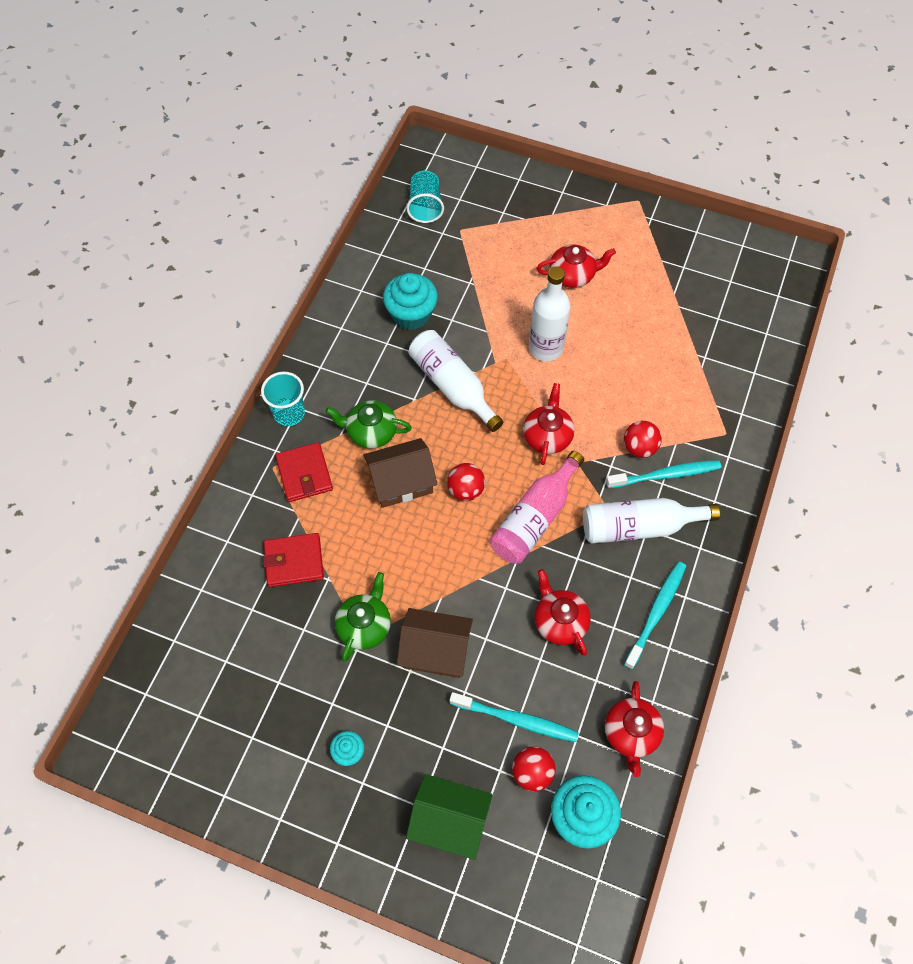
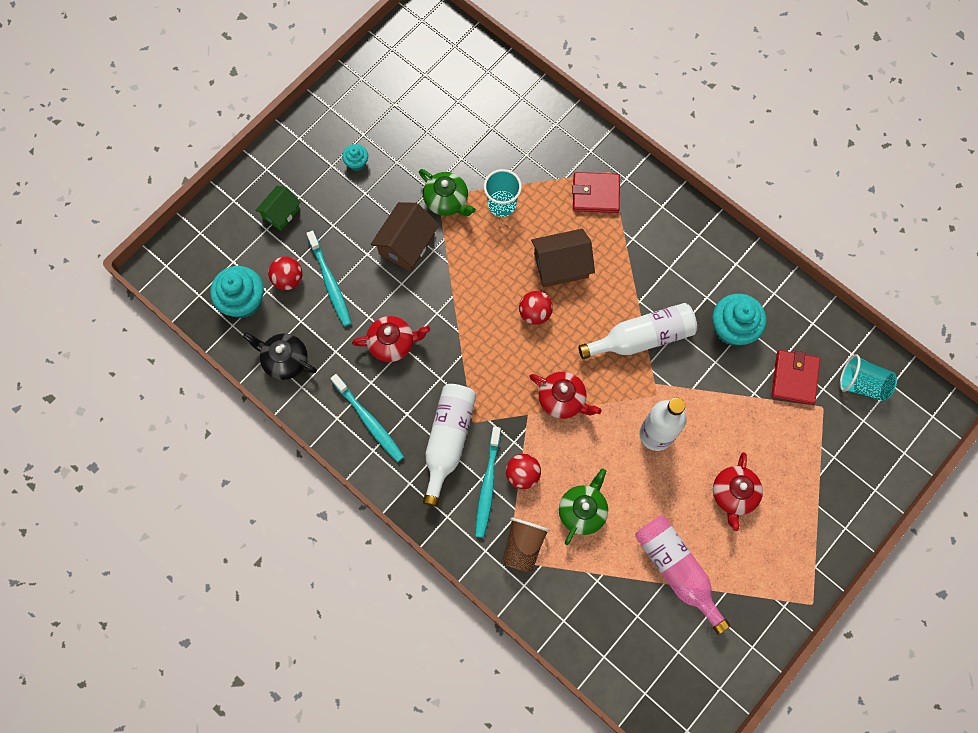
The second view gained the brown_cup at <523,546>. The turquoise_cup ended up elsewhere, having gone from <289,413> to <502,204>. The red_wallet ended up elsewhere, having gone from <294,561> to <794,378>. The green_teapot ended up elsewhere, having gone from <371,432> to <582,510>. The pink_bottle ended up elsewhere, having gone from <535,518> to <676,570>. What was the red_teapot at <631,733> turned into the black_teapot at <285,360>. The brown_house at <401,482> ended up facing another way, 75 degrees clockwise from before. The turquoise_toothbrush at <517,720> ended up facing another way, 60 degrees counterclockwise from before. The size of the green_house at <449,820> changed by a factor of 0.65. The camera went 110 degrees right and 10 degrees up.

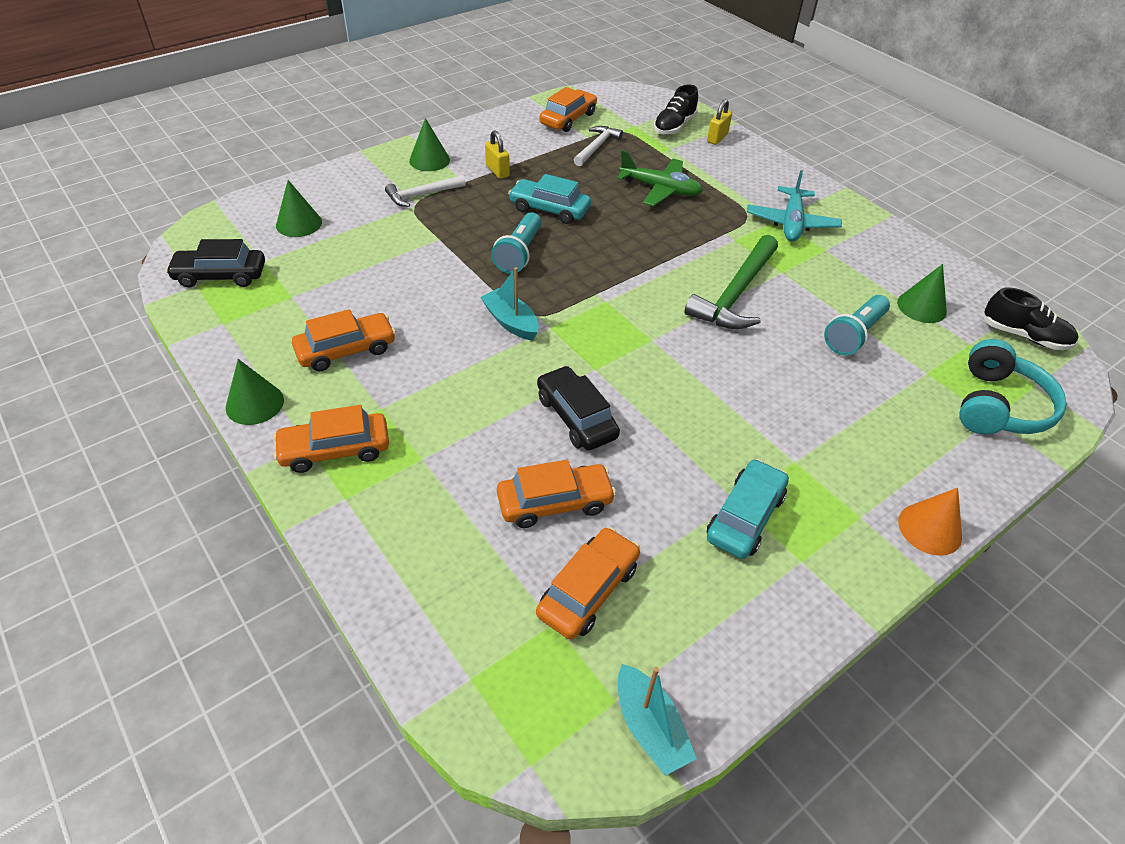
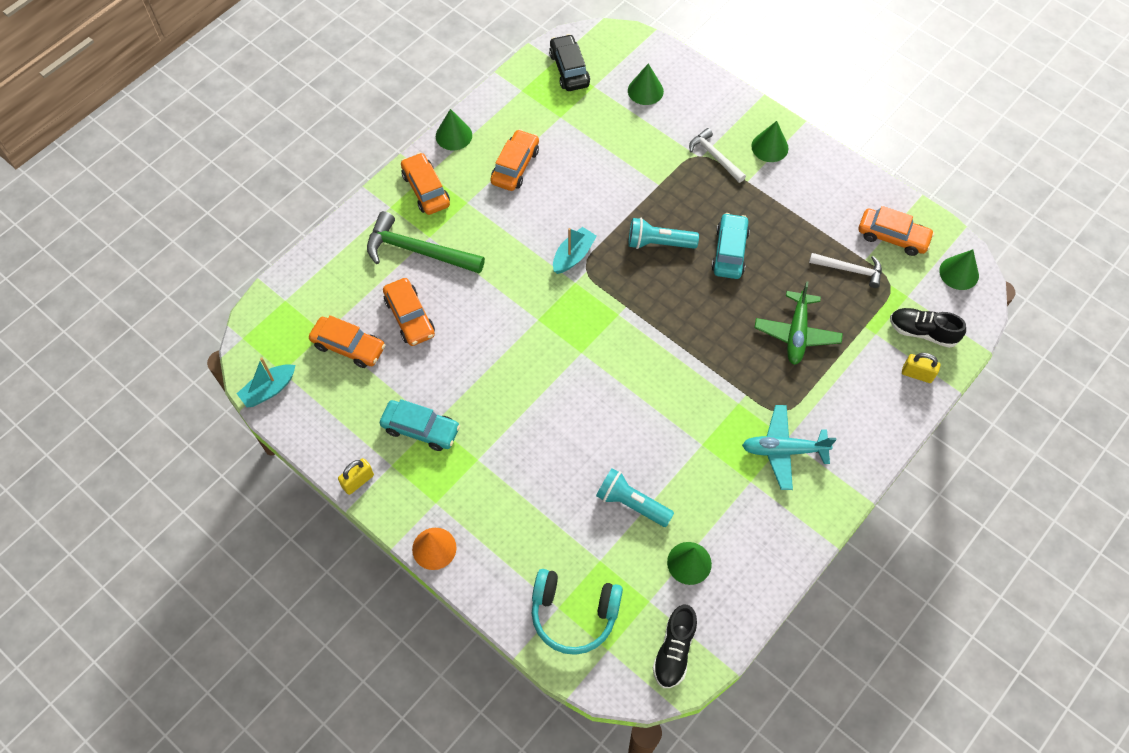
The second view lost the black_car at <576,417>. The second view gained the green_cone at <959,273>. The yellow_padlock ended up elsewhere, having gone from <497,171> to <358,481>. The green_hammer ended up elsewhere, having gone from <735,294> to <418,251>. The orange_car at <346,350> ended up facing another way, 120 degrees counterclockwise from before. The camera went 80 degrees right and 15 degrees up.

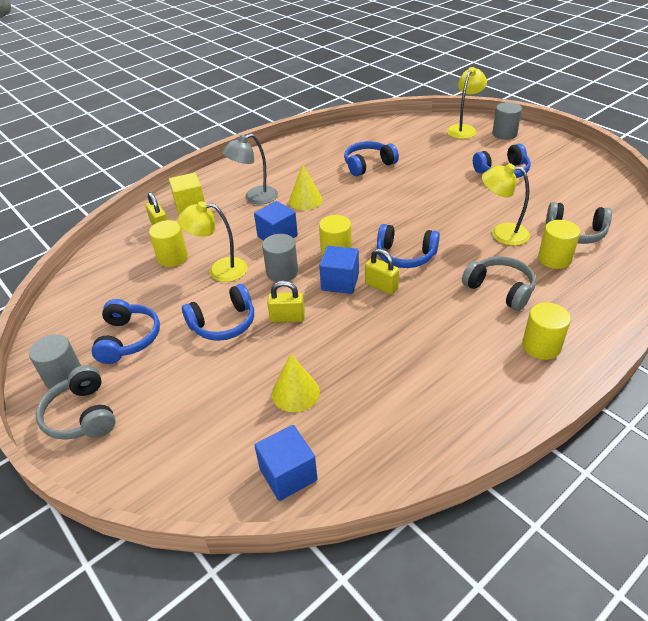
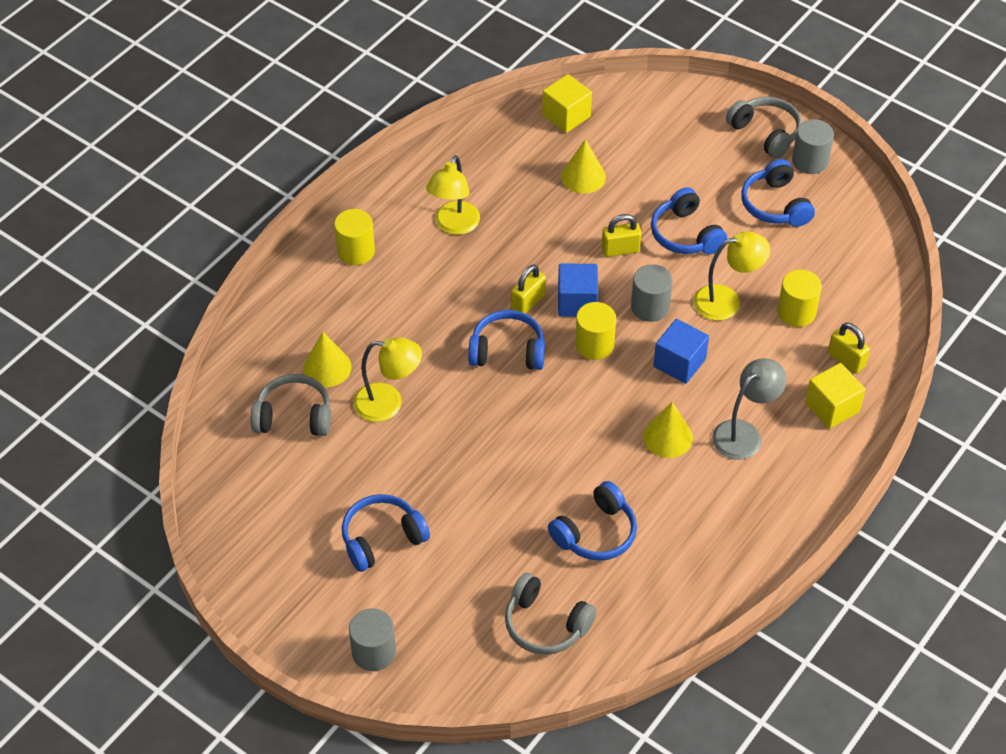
The yellow_lamp ended up elsewhere, having gone from <463,129> to <454,225>. The grey_headphones ended up elsewhere, having gone from <500,289> to <545,624>. Where the yellow_cylinder stood at <554,259>, the yellow_cone came to stand at <327,367>. What was the blue_cube at <288,474> turned into the yellow_cube at <566,116>. The blue_headphones at <223,323> ended up facing another way, 75 degrees counterclockwise from before. The yellow_padlock at <381,286> ended up facing another way, 75 degrees counterclockwise from before. The camera went 165 degrees right and 10 degrees up.

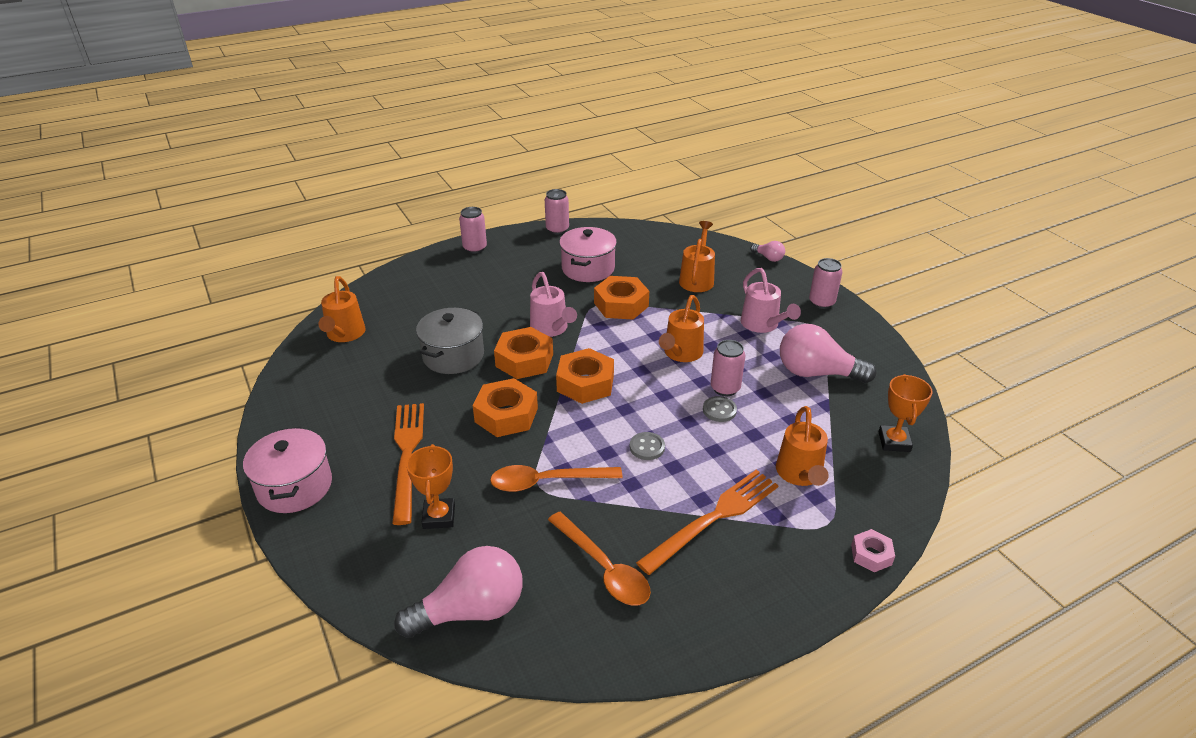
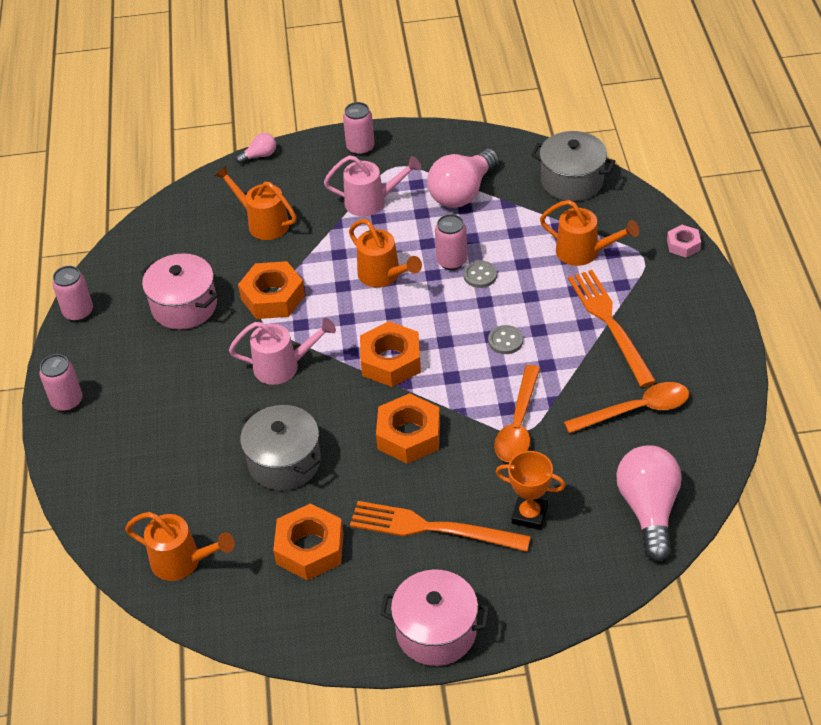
The orange_nut ended up elsewhere, having gone from <524,360> to <310,548>. Where the orange_trophy stood at <894,442>, the grey_pot came to stand at <572,181>. The camera went 65 degrees left and 10 degrees up.

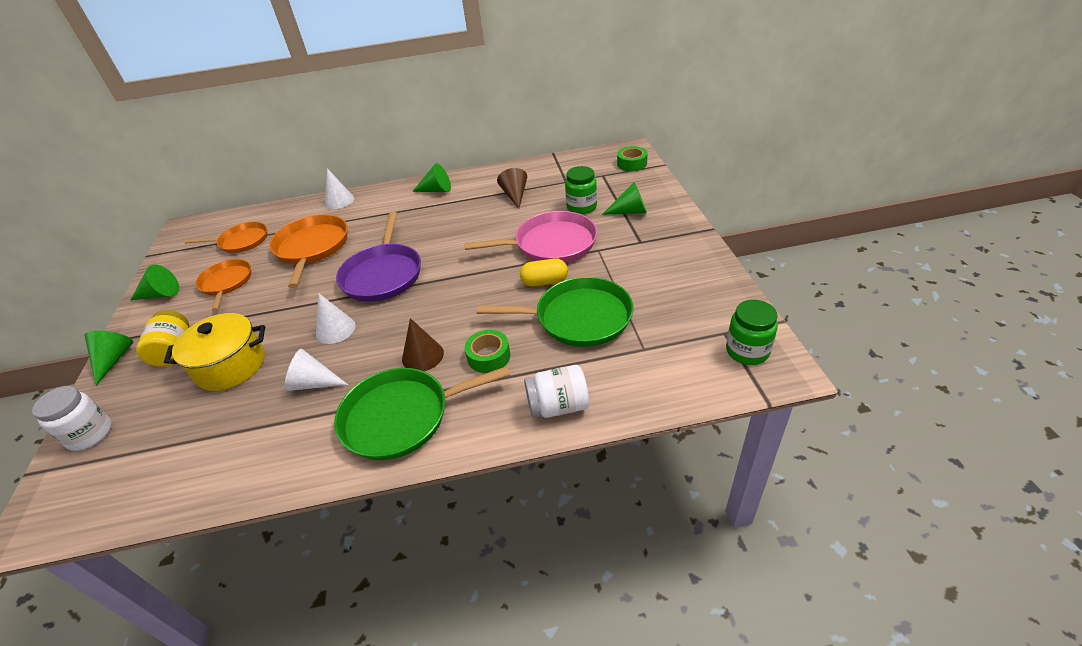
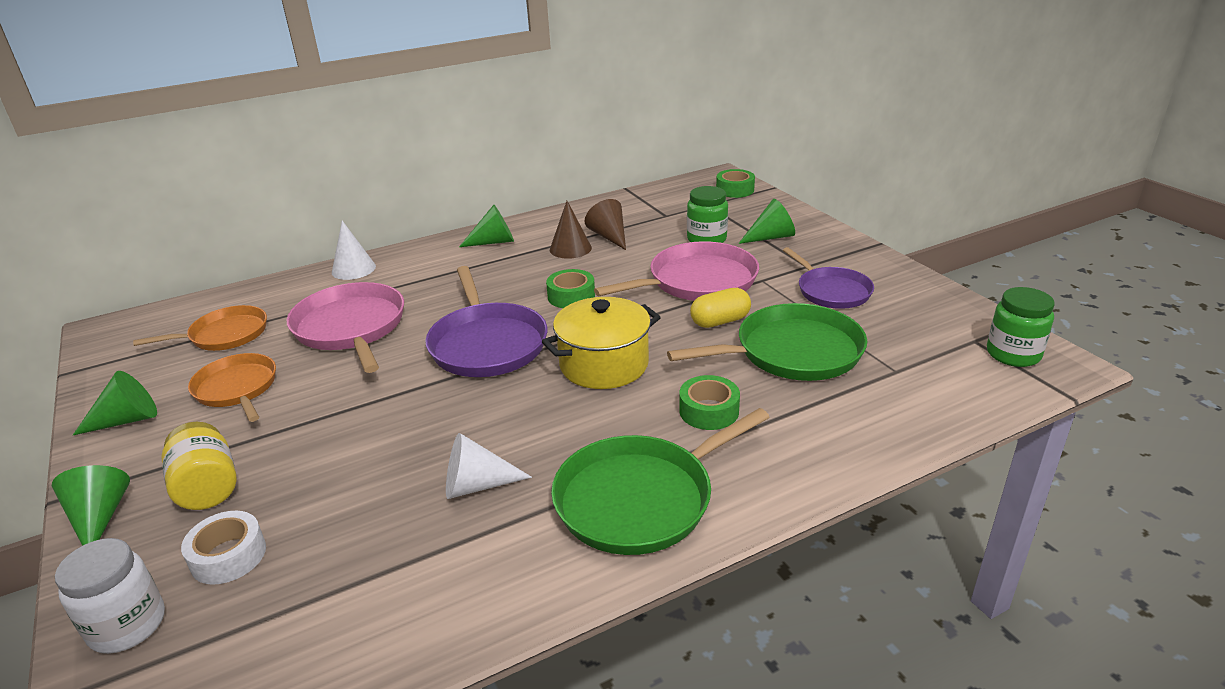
The second view lost the white_cone at <335,329>. The second view lost the white_jar at <558,406>. The second view gained the white_tape at <228,556>. The second view gained the green_tape at <571,296>. The second view gained the purple_pan at <831,291>. The yellow_pot ended up elsewhere, having gone from <231,366> to <604,365>. The brown_cone ended up elsewhere, having gone from <422,356> to <570,248>. What was the orange_pan at <312,248> turned into the pink_pan at <351,328>. The camera went 20 degrees left and 10 degrees down.

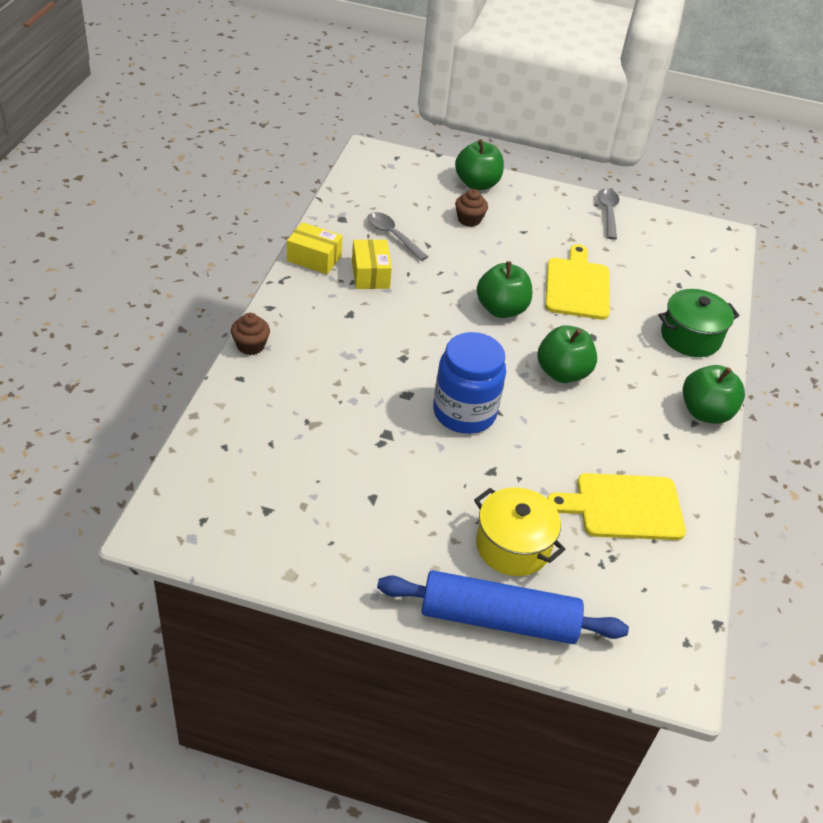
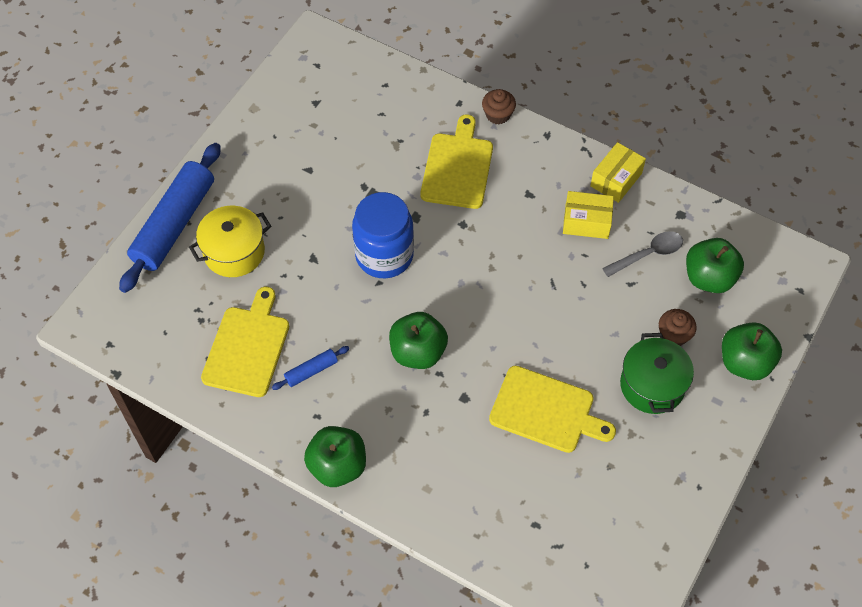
The second view lost the grey_spoon at <608,213>. The second view gained the blue_rolling_pin at <311,371>. The second view gained the yellow_cutting_board at <457,167>. The green_apple ended up elsewhere, having gone from <501,309> to <709,278>. The green_pot ended up elsewhere, having gone from <690,337> to <652,385>. The camera went 110 degrees right and 15 degrees up.

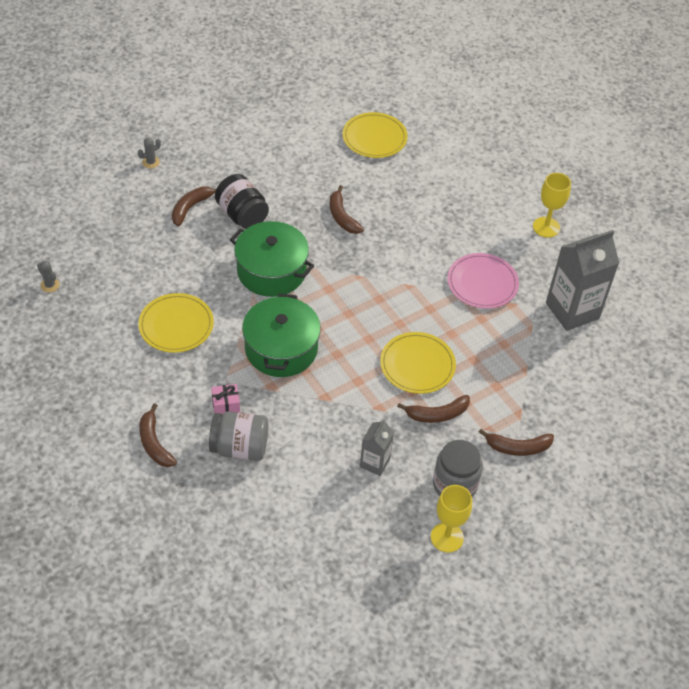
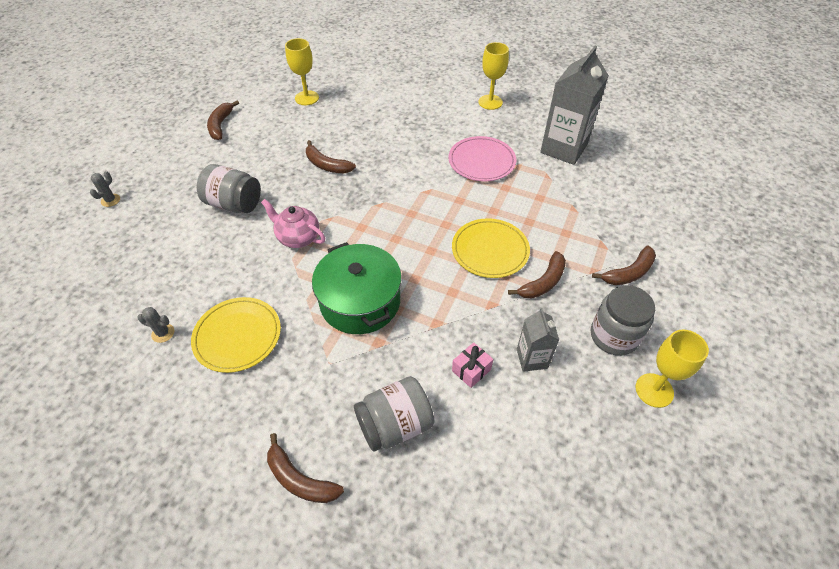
The grey_cactus ended up elsewhere, having gone from <50,285> to <163,333>. The brown_banana ended up elsewhere, having gone from <191,208> to <221,125>. The pink_gift ended up elsewhere, having gone from <226,405> to <471,370>. Where the green_pot stood at <271,271>, the pink_teapot came to stand at <298,237>. Where the yellow_plate stood at <374,138>, the yellow_goblet came to stand at <307,98>. What was the black_jar at <242,215> turned into the grey_jar at <234,204>. The camera went 30 degrees left and 0 degrees up.

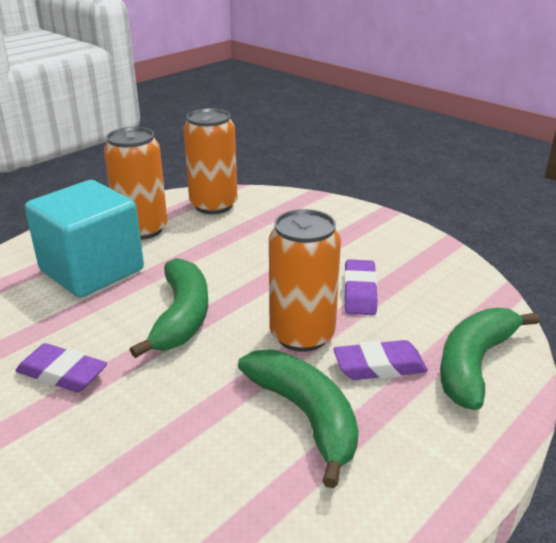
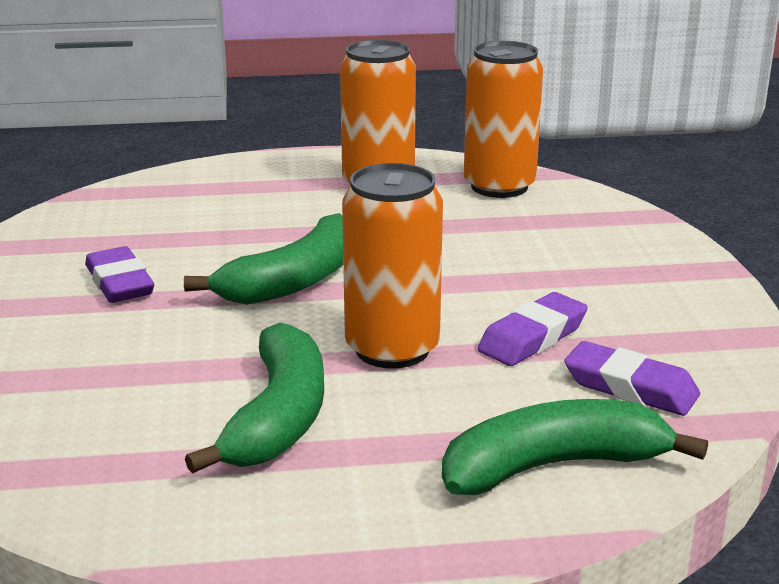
The second view lost the turquoise_cube at <92,270>. The purple_eraser ended up elsewhere, having gone from <379,366> to <630,387>. The camera went 40 degrees right and 5 degrees down.

